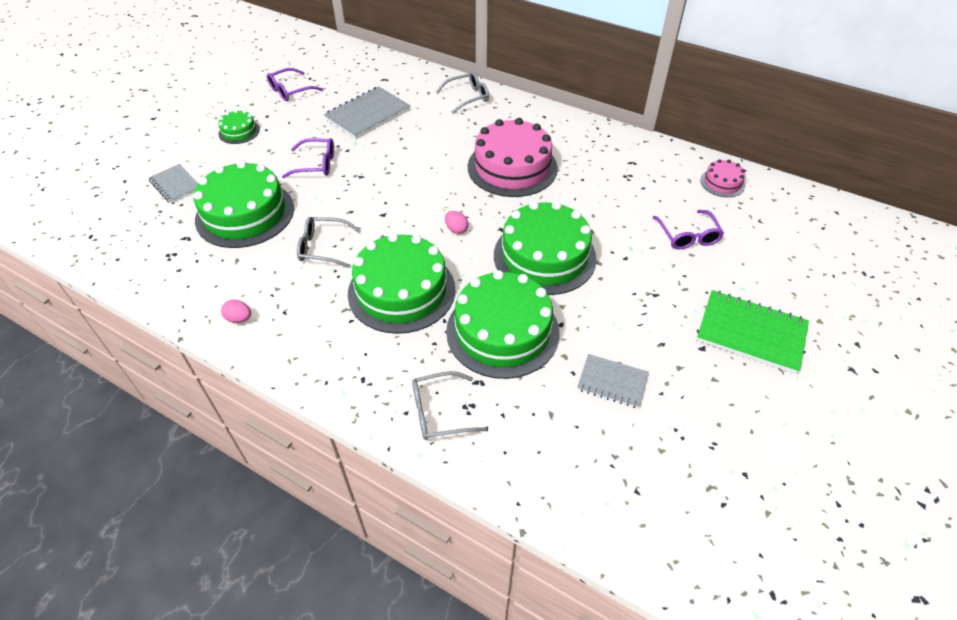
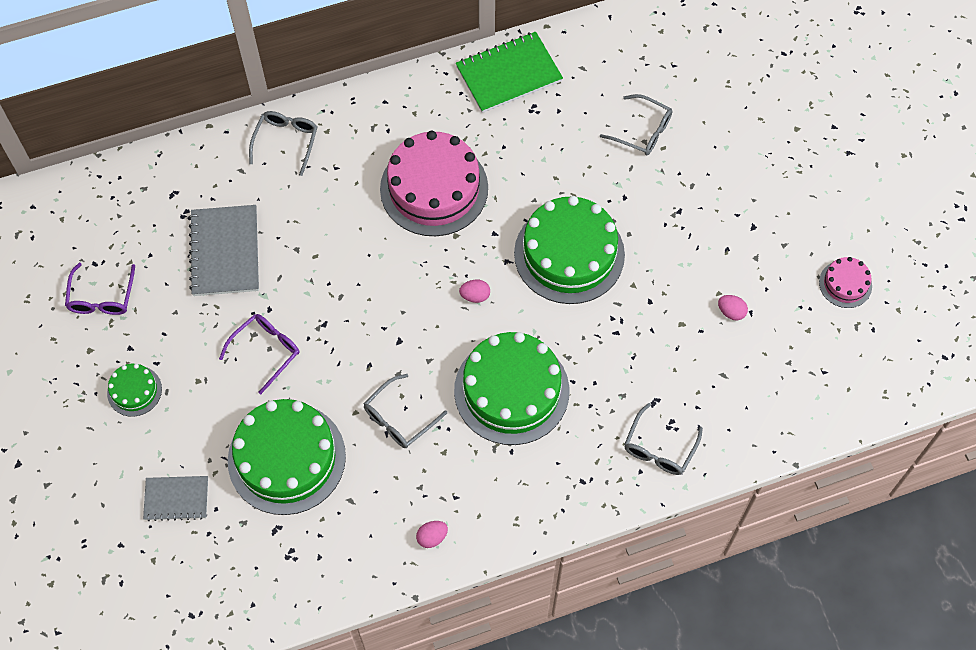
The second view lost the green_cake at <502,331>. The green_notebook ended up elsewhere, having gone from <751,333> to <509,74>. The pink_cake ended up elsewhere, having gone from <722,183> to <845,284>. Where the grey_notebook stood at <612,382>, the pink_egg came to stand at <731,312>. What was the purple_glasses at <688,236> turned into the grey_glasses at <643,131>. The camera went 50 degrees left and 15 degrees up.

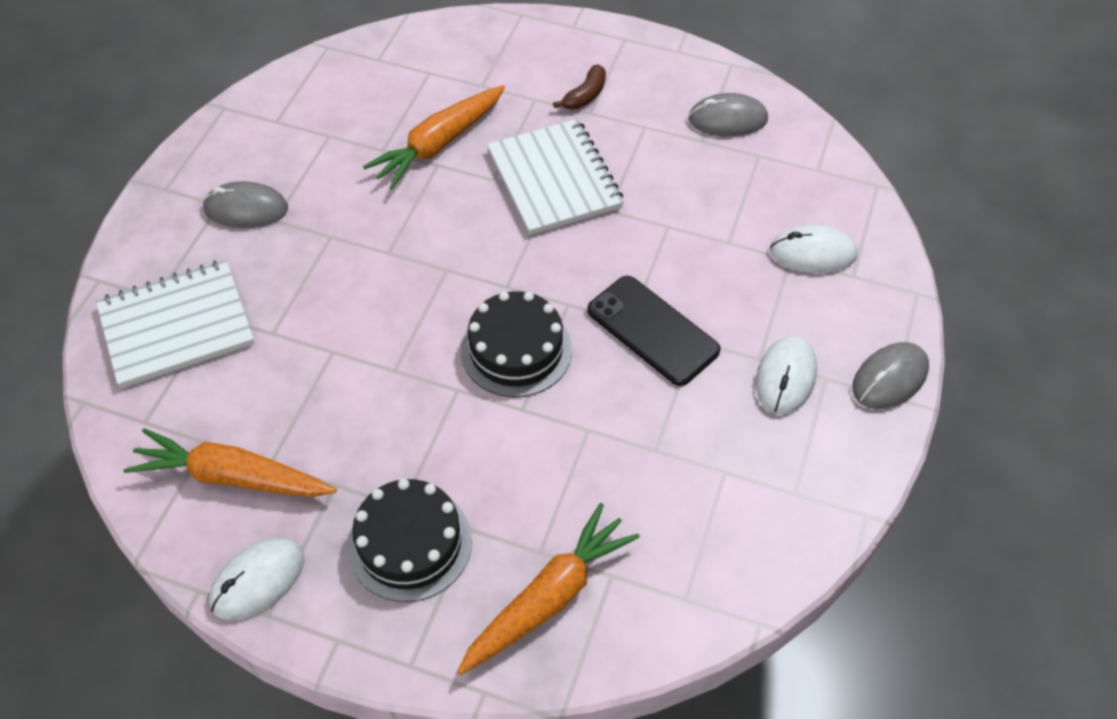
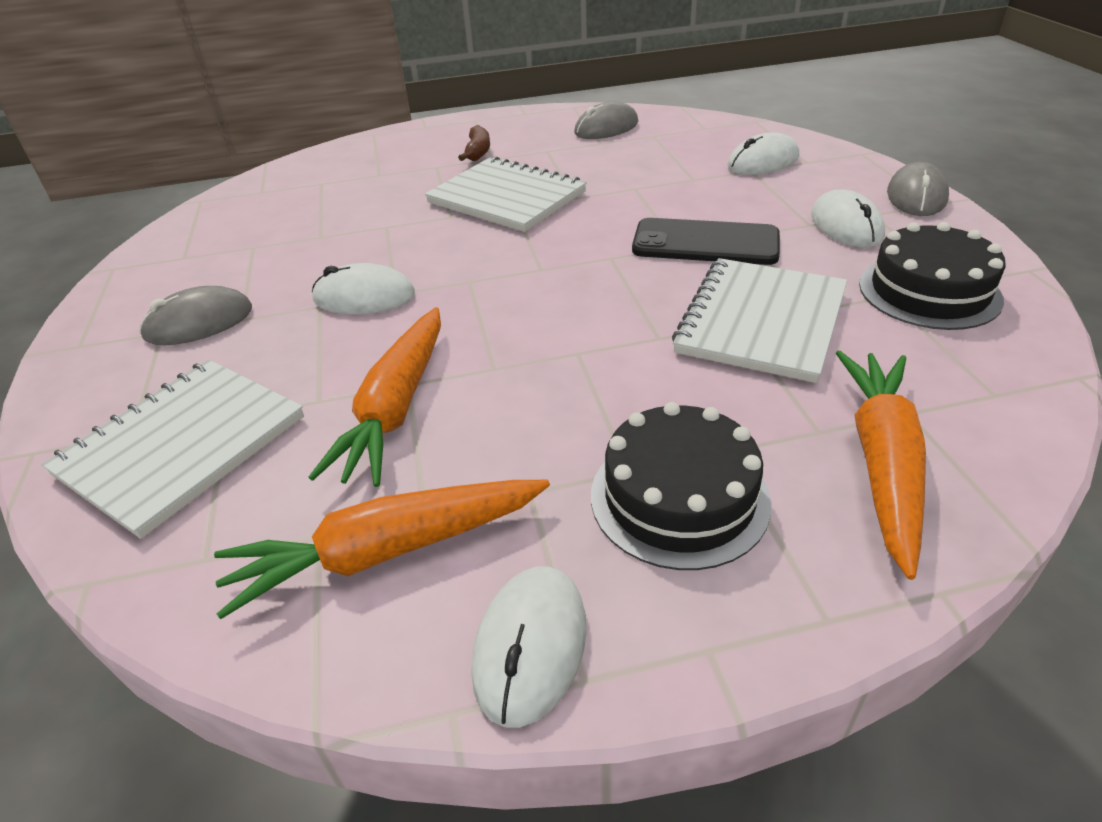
The second view gained the white_mouse at <364,297>. The second view gained the white_notebook at <761,321>. The orange_carrot ended up elsewhere, having gone from <439,144> to <396,408>. The black_cake ended up elsewhere, having gone from <516,350> to <929,291>. The camera went 30 degrees left and 15 degrees down.

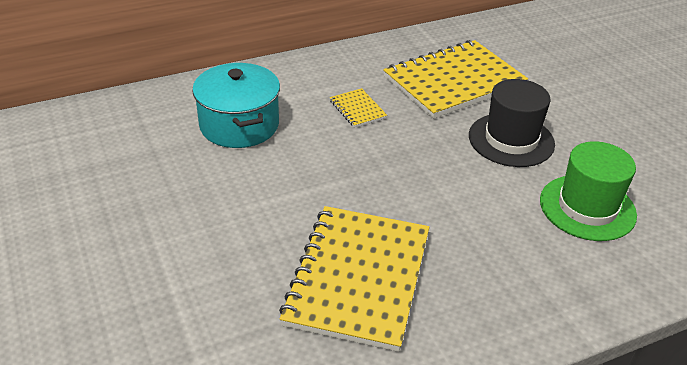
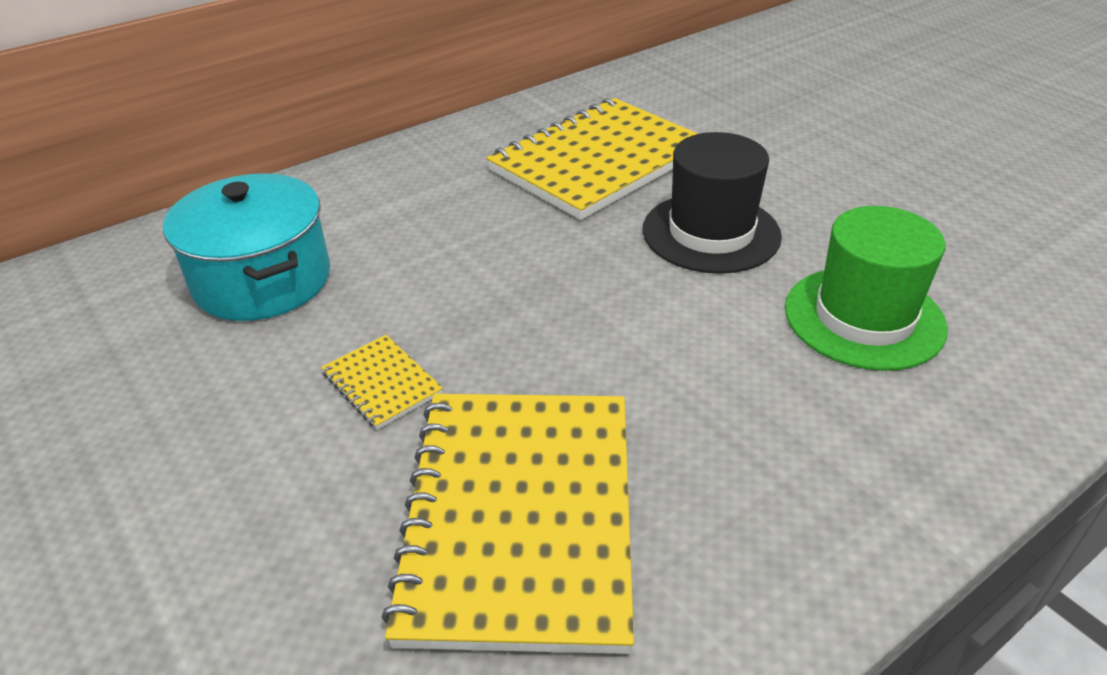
The yellow_notebook ended up elsewhere, having gone from <357,109> to <382,383>. The camera went 10 degrees left and 0 degrees up.

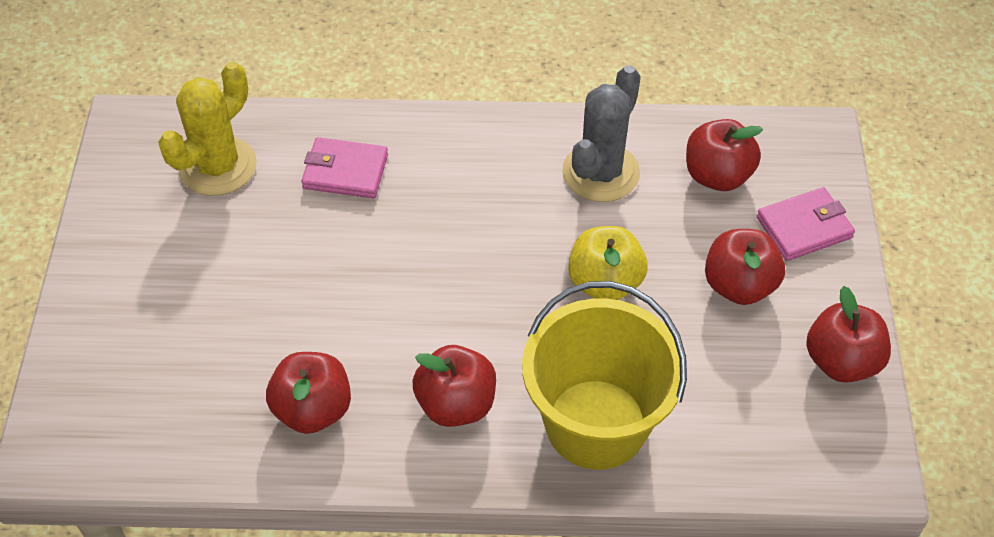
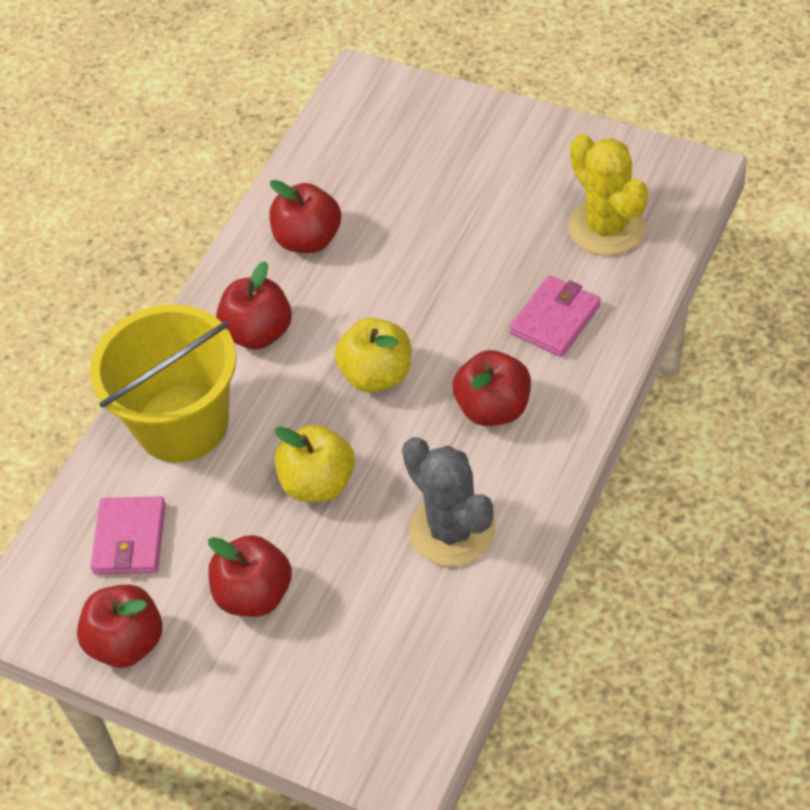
The second view gained the yellow_apple at <377,375>. The red_apple ended up elsewhere, having gone from <717,176> to <493,408>. The pink_wallet ended up elsewhere, having gone from <804,227> to <130,539>. The camera went 120 degrees right and 0 degrees up.

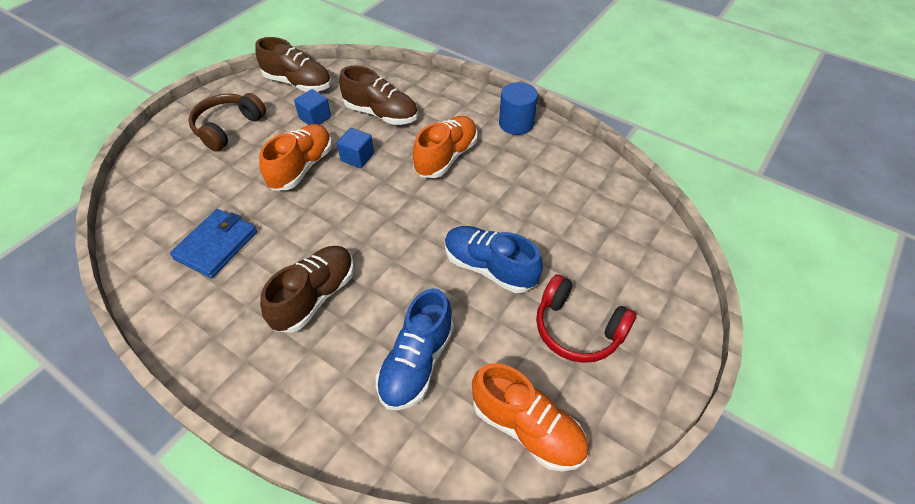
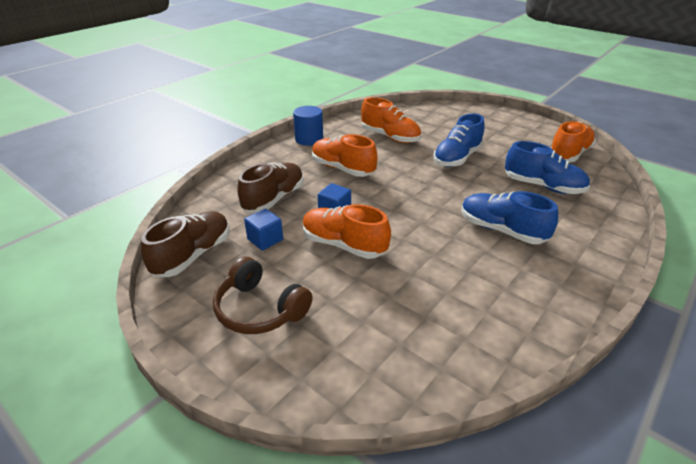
The second view lost the blue_wallet at <216,245>. The second view lost the red_headphones at <577,329>. The second view gained the orange_shoe at <390,137>. What was the brown_shoe at <315,297> turned into the blue_shoe at <501,230>. The camera went 85 degrees left and 15 degrees down.

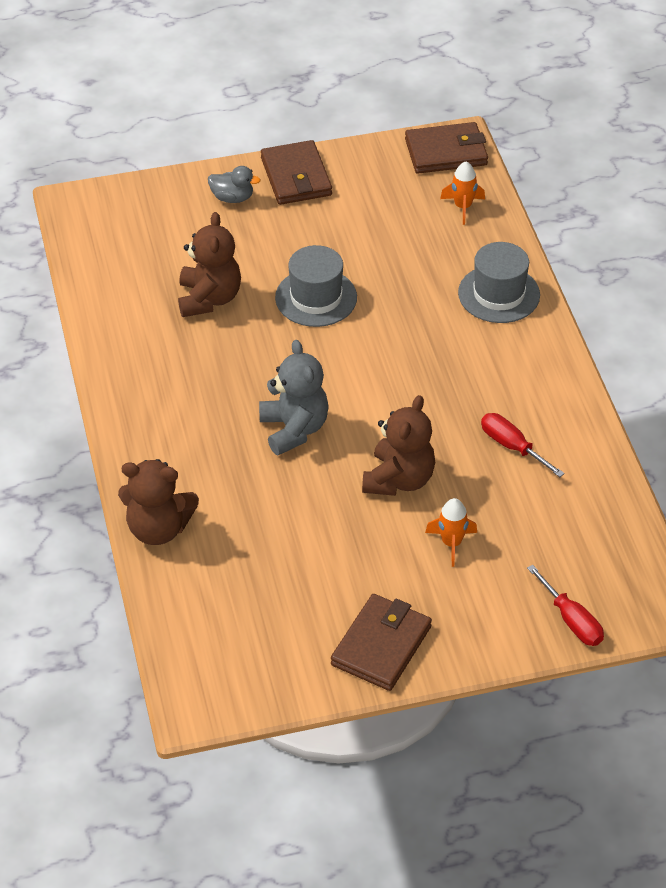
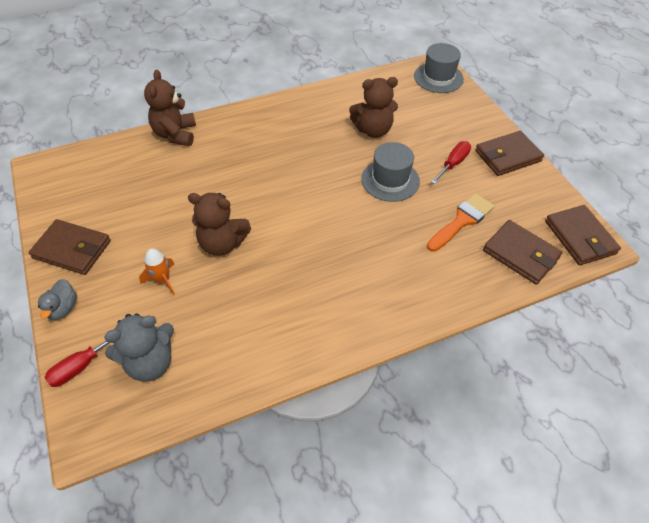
The second view gained the orange_brush at <462,221>. The grey_duck ended up elsewhere, having gone from <232,198> to <63,308>. The grey_teddy_bear ended up elsewhere, having gone from <294,429> to <150,362>. The grey_hat ended up elsewhere, having gone from <499,294> to <438,77>. The red_screwdriver ended up elsewhere, having gone from <512,446> to <453,163>. Where the orange_rocket stood at <463,207>, the brown_wallet came to stand at <520,254>. The camera went 80 degrees right and 5 degrees up.

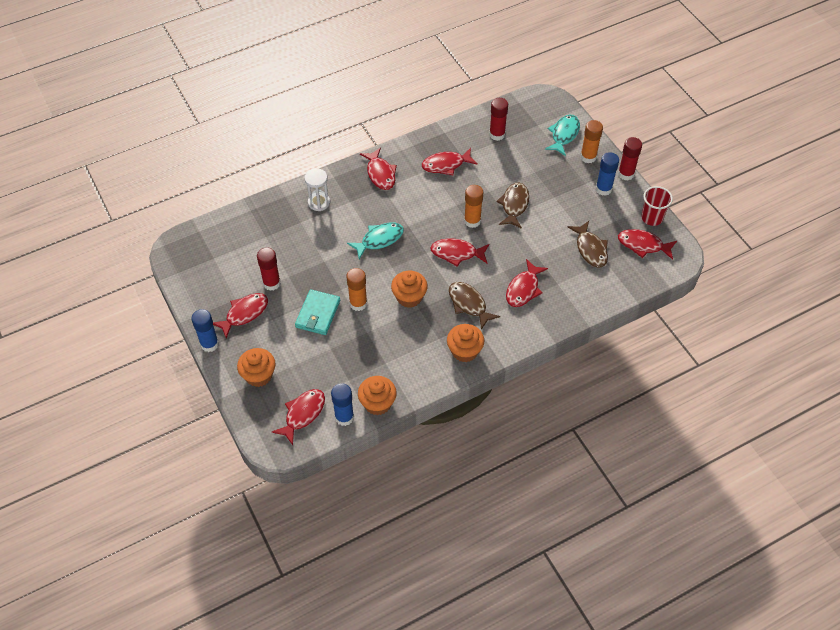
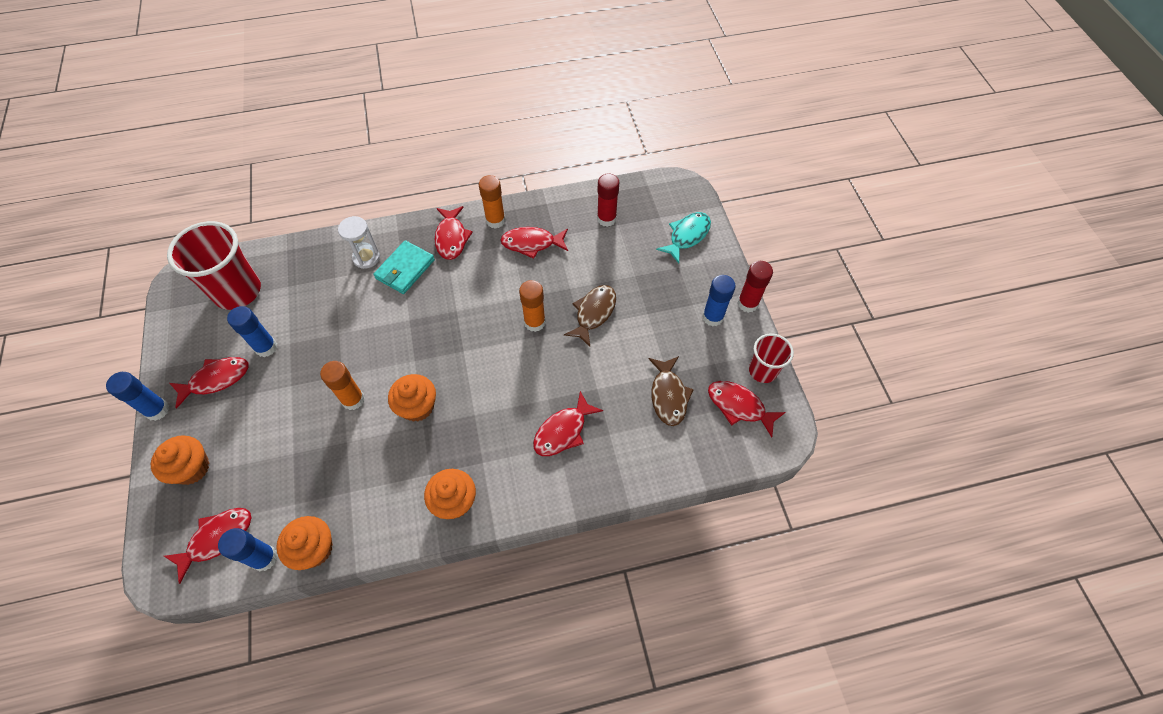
The second view lost the turquoise_fish at <379,240>. The second view lost the red_fish at <456,253>. The second view lost the brown_fish at <469,304>. The second view gained the red_cup at <238,291>. The turquoise_wallet ended up elsewhere, having gone from <318,314> to <405,269>. The orange_glue_stick ended up elsewhere, having gone from <588,157> to <495,220>. What was the red_glue_stick at <272,283> turned into the blue_glue_stick at <266,347>. The camera went 15 degrees right and 5 degrees up.

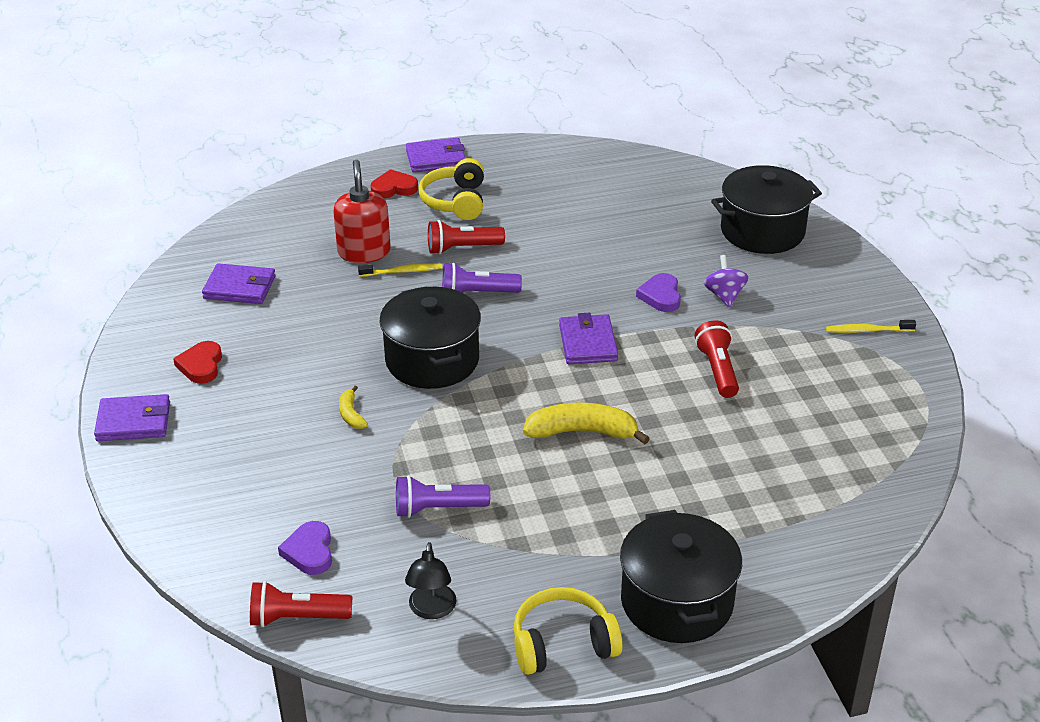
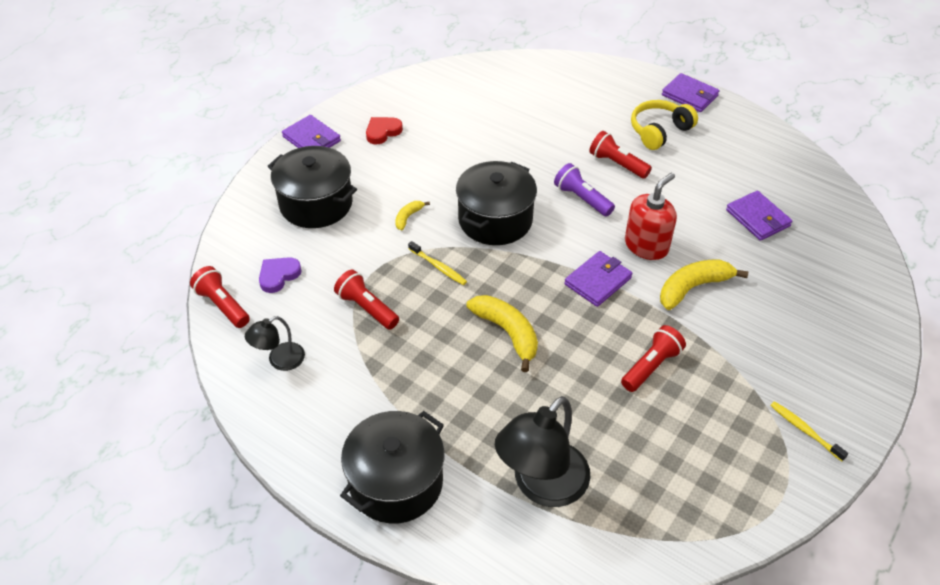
The second view lost the red_heart at <394,188>. The second view lost the yellow_headphones at <563,644>. The second view lost the purple_spinning_top at <724,295>. The second view gained the black_lamp at <541,486>. The purple_wallet ended up elsewhere, having gone from <239,287> to <757,218>. The red_soap_dispenser ended up elsewhere, having gone from <364,252> to <646,246>. The yellow_toothbrush ended up elsewhere, having gone from <402,271> to <438,267>. The black_pot ended up elsewhere, having gone from <762,231> to <316,203>. Where the purple_heart stood at <661,296>, the yellow_banana came to stand at <693,288>. What was the purple_flashlight at <437,508> turned into the red_flashlight at <367,308>. The camera went 50 degrees right and 10 degrees up.

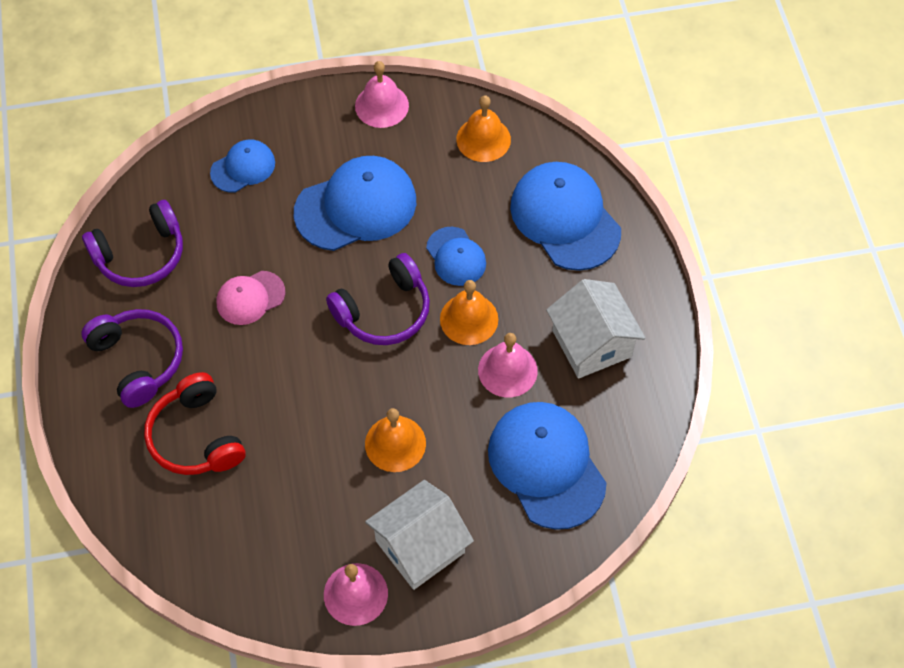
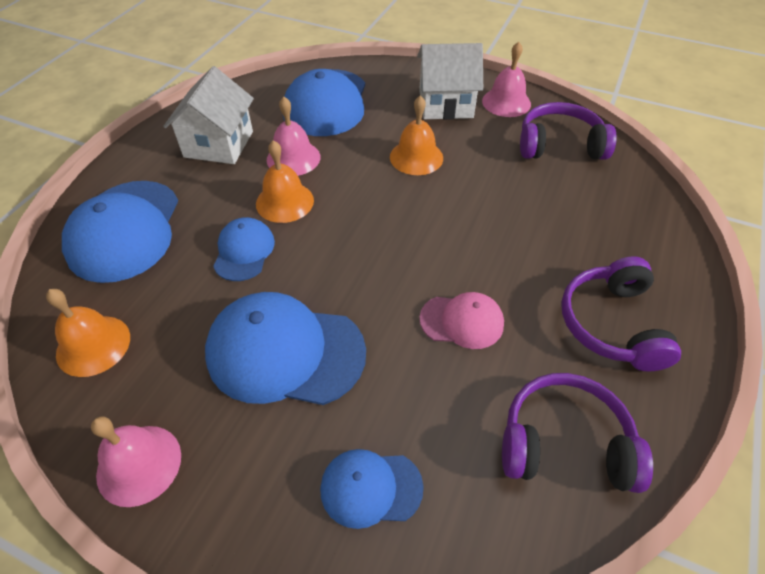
The second view lost the red_headphones at <196,437>. The purple_headphones ended up elsewhere, having gone from <384,311> to <559,145>. The camera went 145 degrees left and 10 degrees down.

